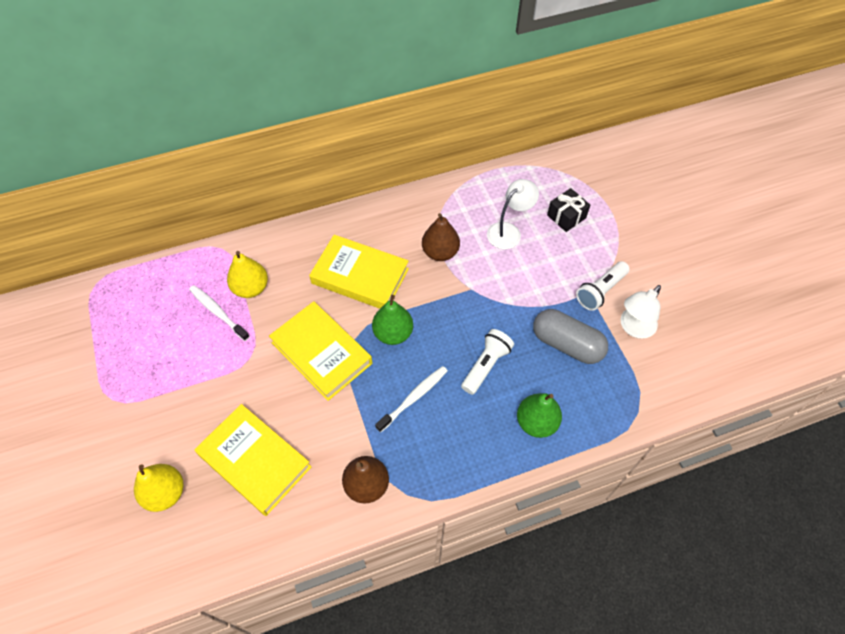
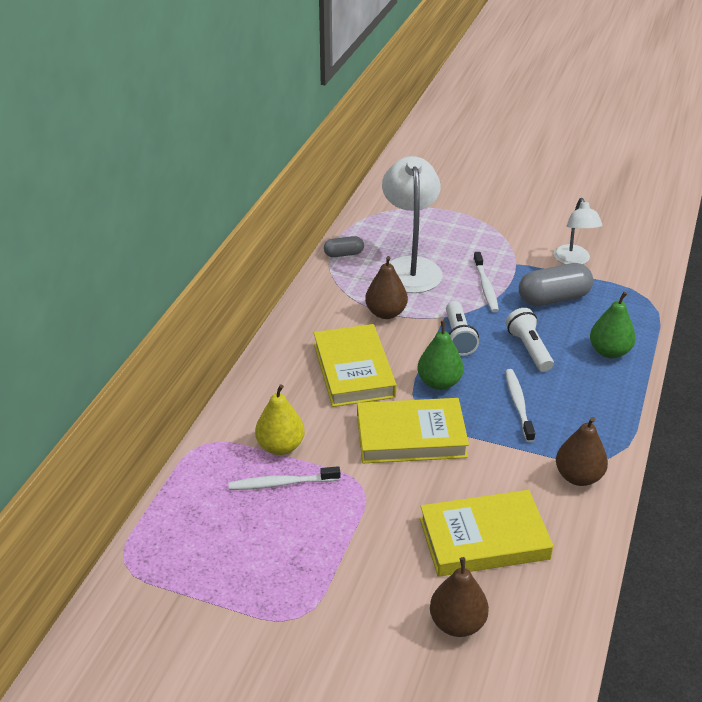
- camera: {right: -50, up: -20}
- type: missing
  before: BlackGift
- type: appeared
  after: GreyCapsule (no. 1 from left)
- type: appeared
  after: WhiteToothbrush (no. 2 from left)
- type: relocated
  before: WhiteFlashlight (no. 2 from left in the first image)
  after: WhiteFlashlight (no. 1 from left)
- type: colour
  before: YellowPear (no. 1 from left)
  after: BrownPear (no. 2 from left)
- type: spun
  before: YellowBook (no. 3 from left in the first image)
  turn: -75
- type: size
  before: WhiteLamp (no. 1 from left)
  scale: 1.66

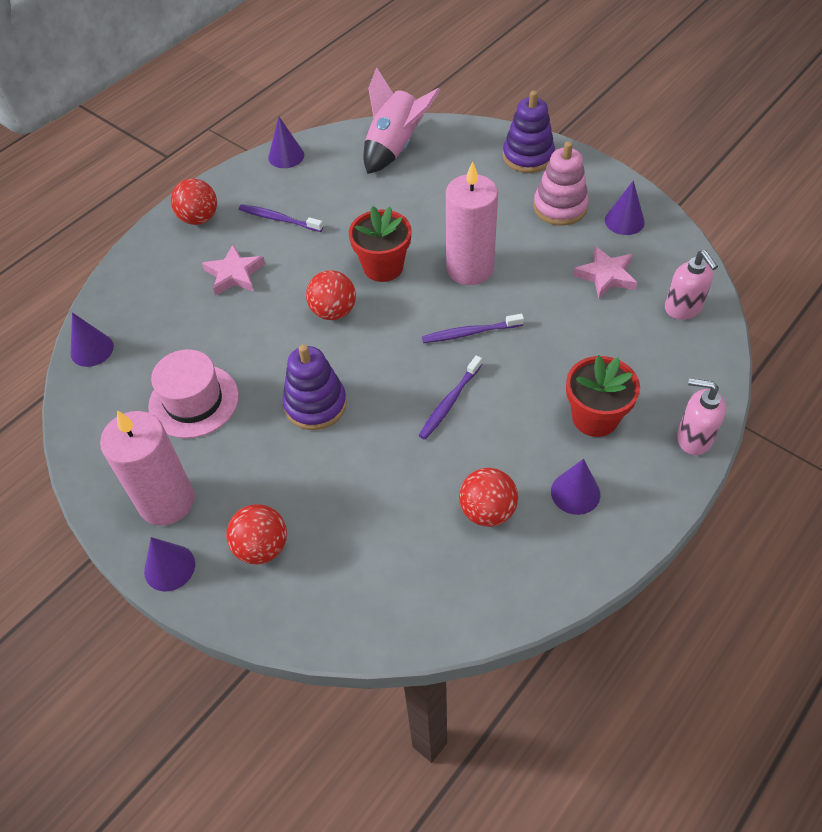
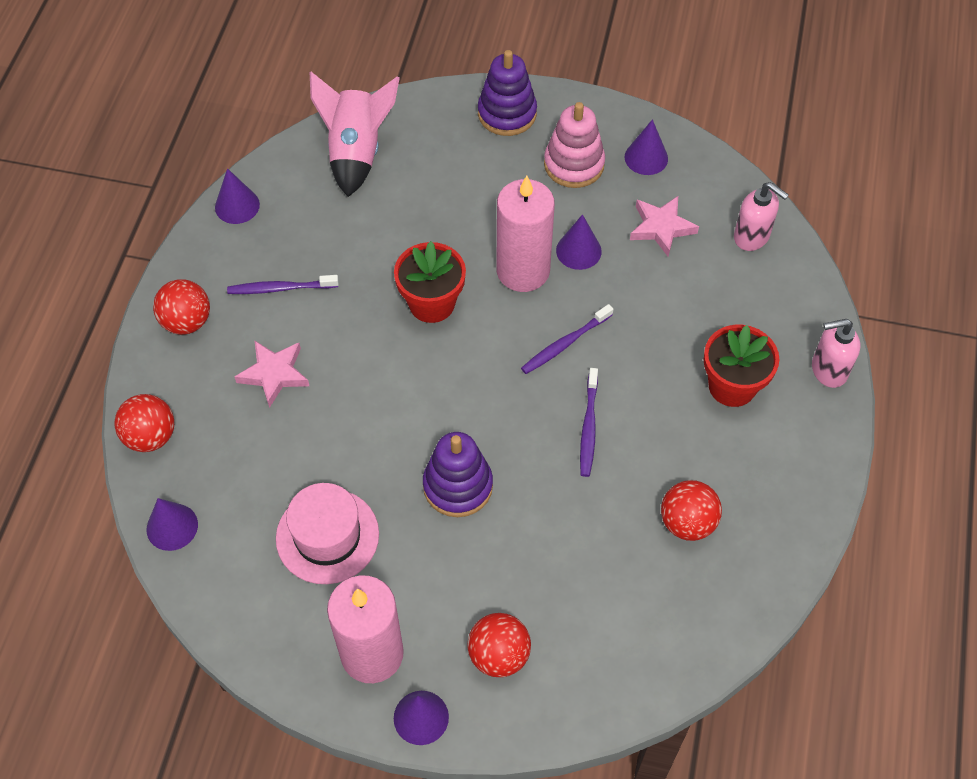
- camera: {right: -30, up: 5}
- type: relocated
  before: RedBall (no. 3 from left in the first image)
  after: RedBall (no. 1 from left)
- type: relocated
  before: PurpleCone (no. 4 from left)

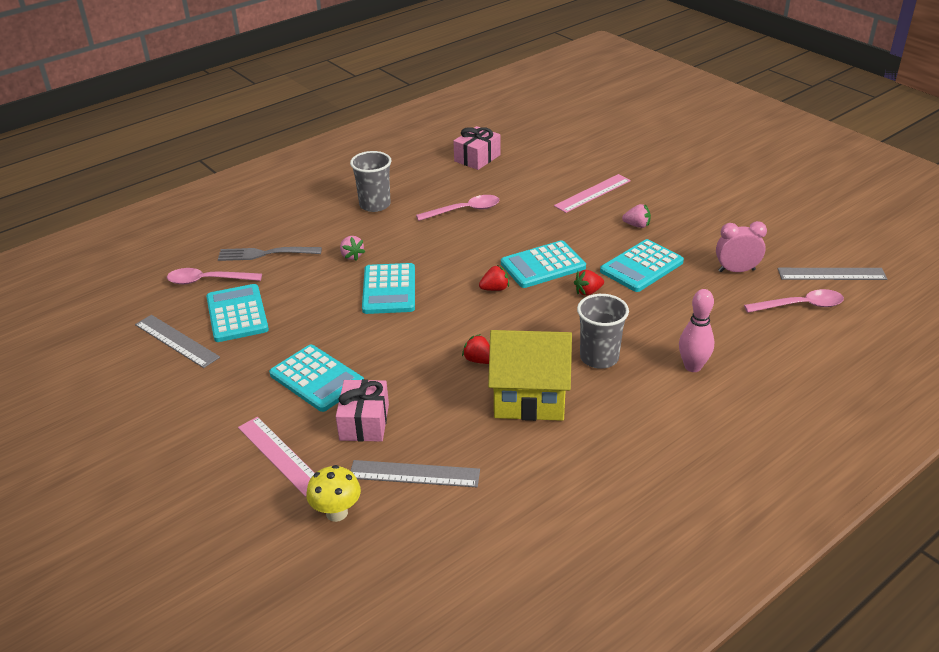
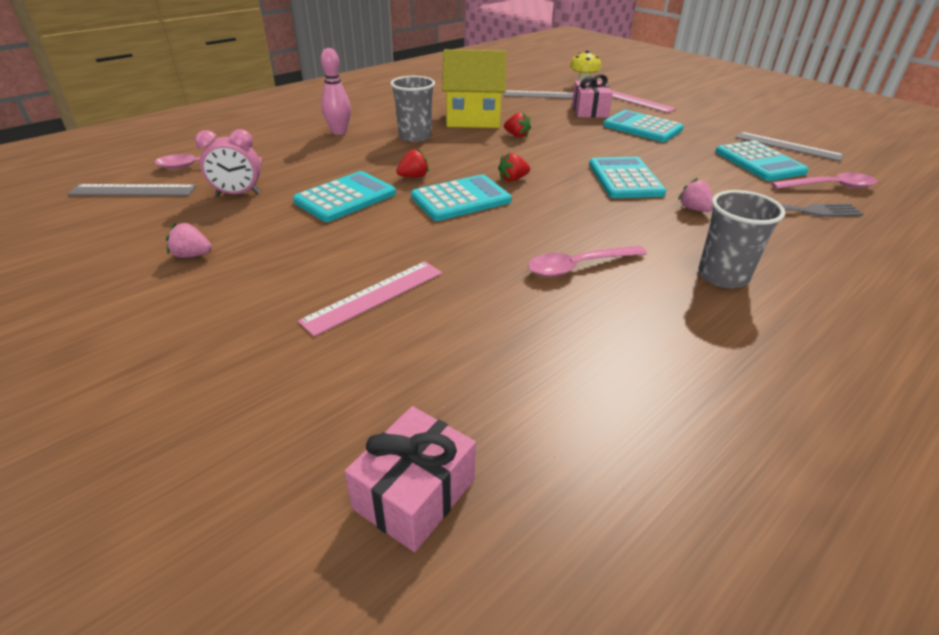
- camera: {right: 175, up: 0}
- type: relocated
  before: PinkGift (no. 2 from left in the first image)
  after: PinkGift (no. 1 from left)
- type: relocated
  before: PinkStrawberry (no. 2 from left in the first image)
  after: PinkStrawberry (no. 1 from left)

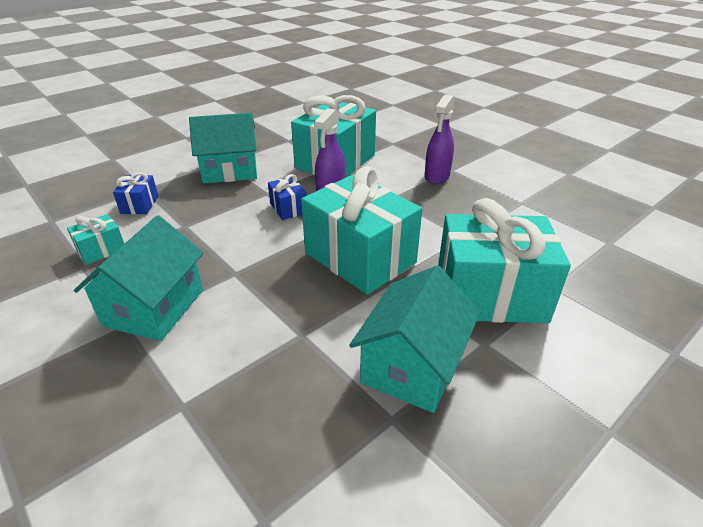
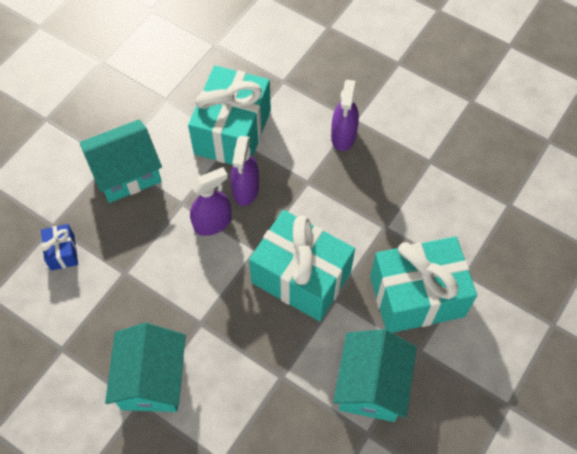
- camera: {right: -15, up: 25}
- type: missing
  before: TurquoiseGift (no. 1 from left)
- type: exchanged
  before: BlueGift (no. 2 from left)
  after: PurpleSprayBottle (no. 1 from left)

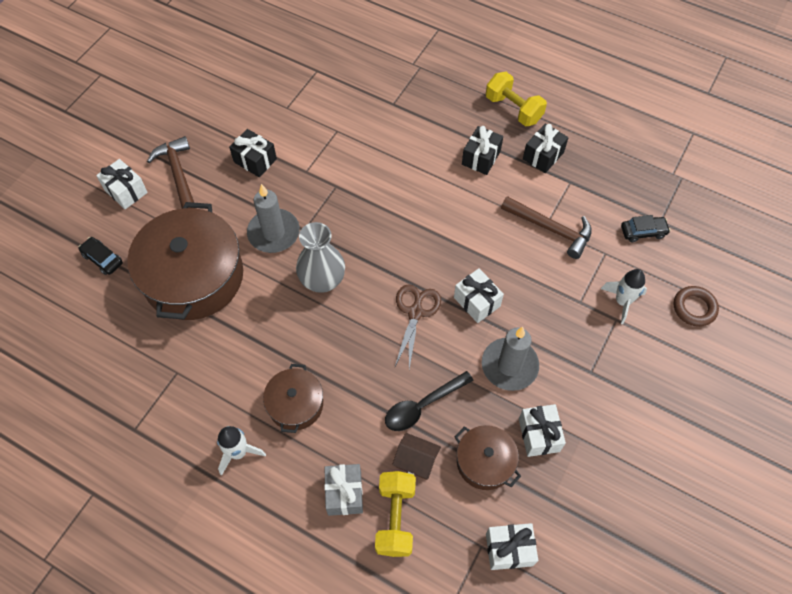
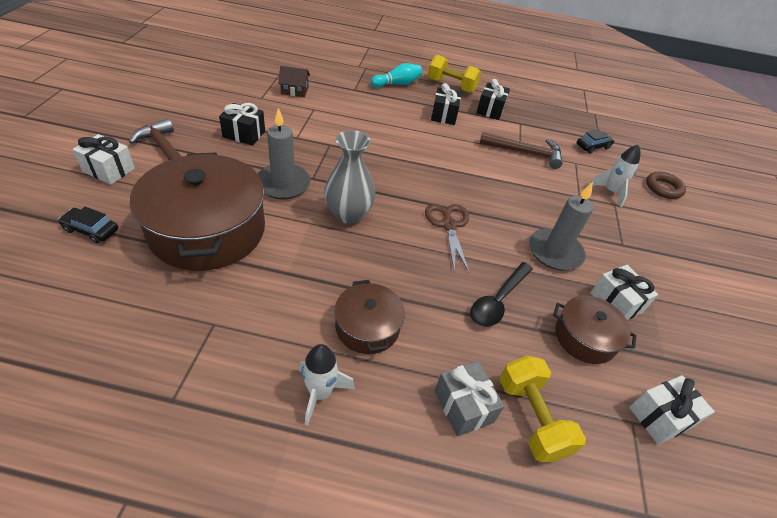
- camera: {right: -25, up: -15}
- type: missing
  before: WhiteGift (no. 2 from left)
- type: appeared
  after: TurquoiseBowlingPin
- type: relocated
  before: BrownHouse

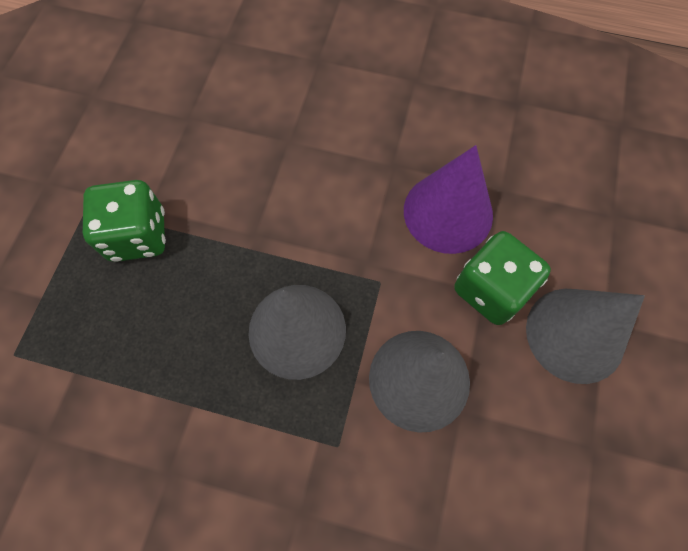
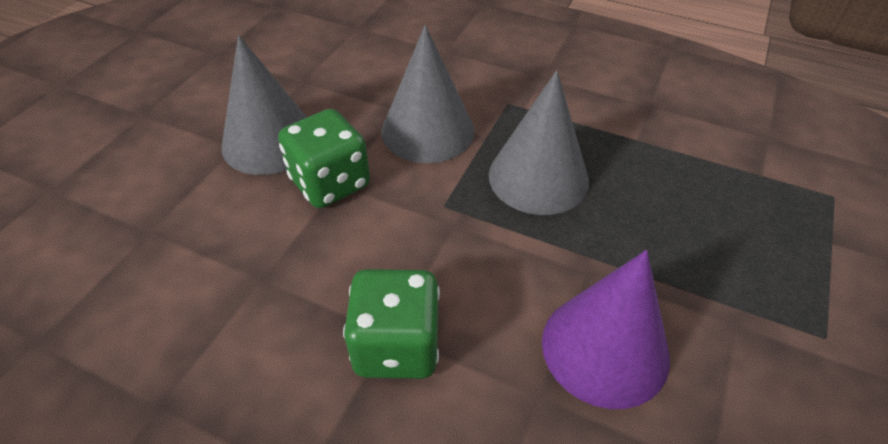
- camera: {right: -170, up: -20}
- type: relocated
  before: GreenDice (no. 1 from left in the first image)
  after: GreenDice (no. 2 from left)
- type: relocated
  before: PurpleCone

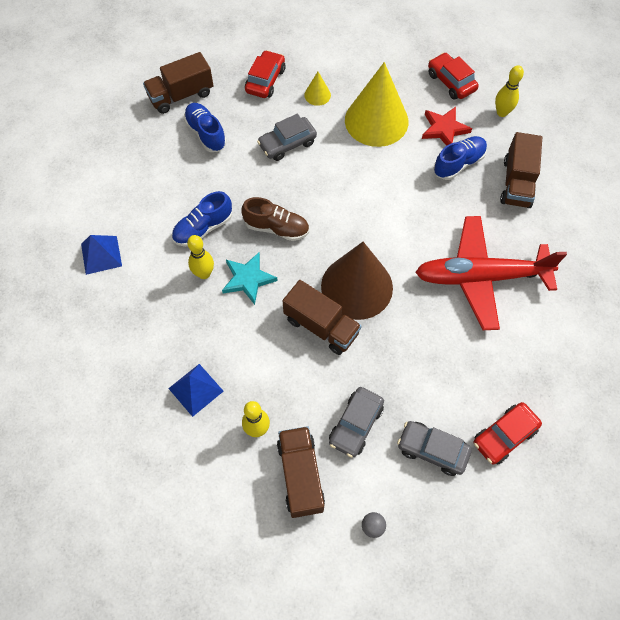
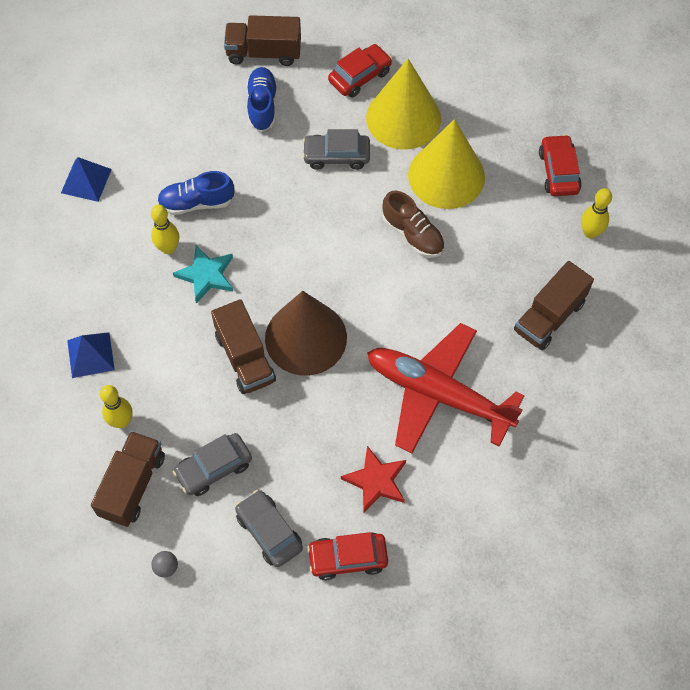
- camera: {right: 30, up: 0}
- type: missing
  before: BlueShoe (no. 3 from left)
- type: relocated
  before: BrownShoe
- type: relocated
  before: RedStar
- type: size
  before: YellowCone (no. 1 from left)
  scale: 2.36

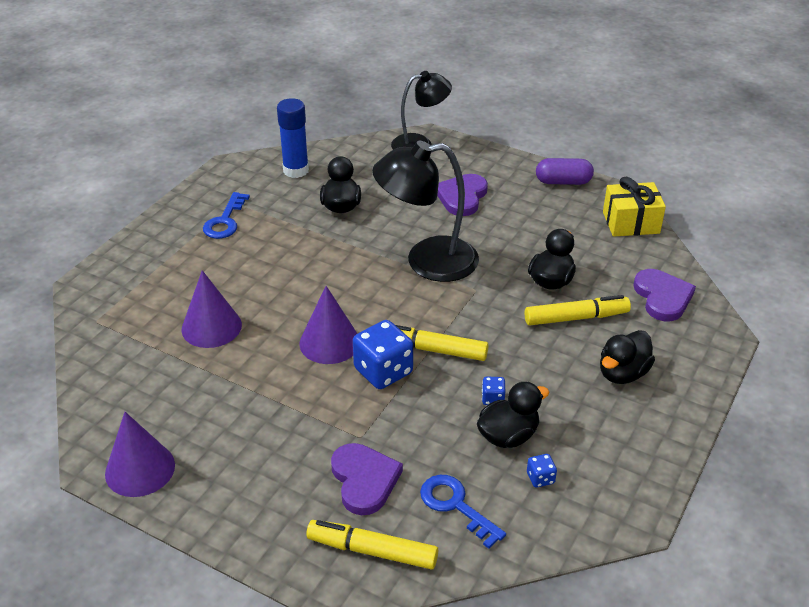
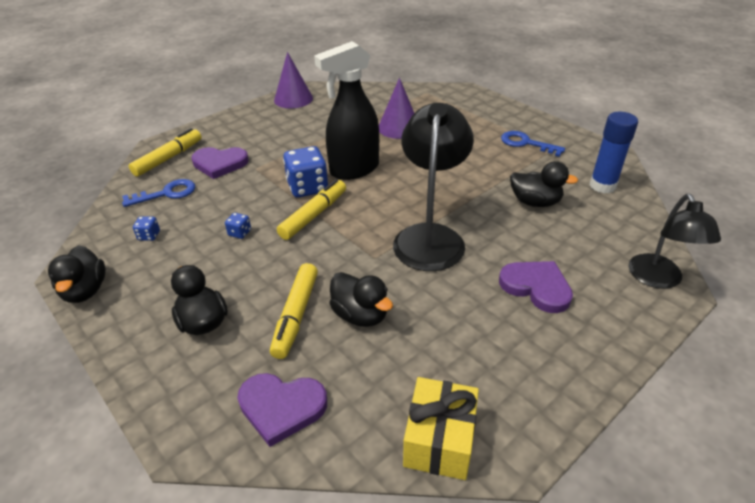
- camera: {right: 110, up: 0}
- type: missing
  before: PurpleCapsule
- type: relocated
  before: BlackDuck (no. 2 from left in the first image)
  after: BlackDuck (no. 1 from left)
- type: exchanged
  before: PurpleCone (no. 3 from left)
  after: BlackSprayBottle

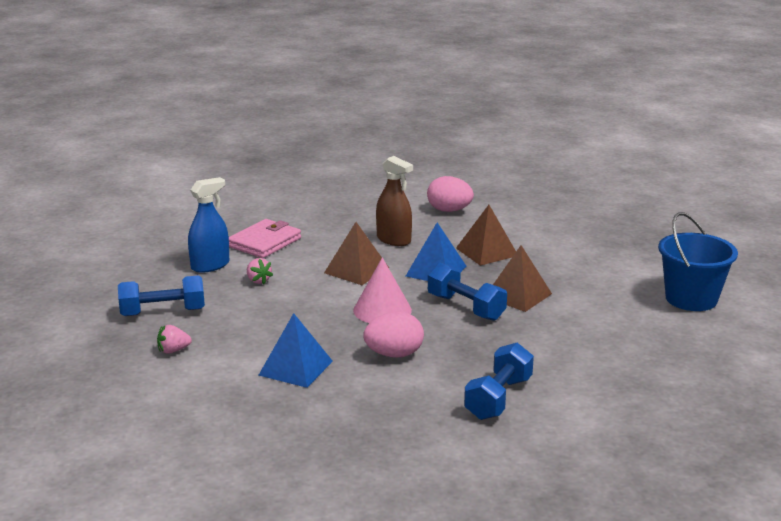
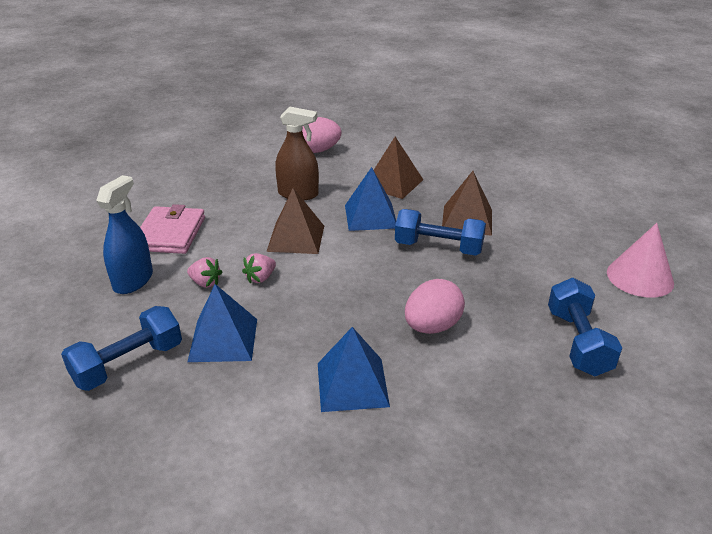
- camera: {right: -30, up: 10}
- type: missing
  before: BlueBucket
- type: appeared
  after: BluePyramid (no. 1 from left)
- type: relocated
  before: PinkStrawberry (no. 1 from left in the first image)
  after: PinkStrawberry (no. 2 from left)
- type: relocated
  before: PinkCone

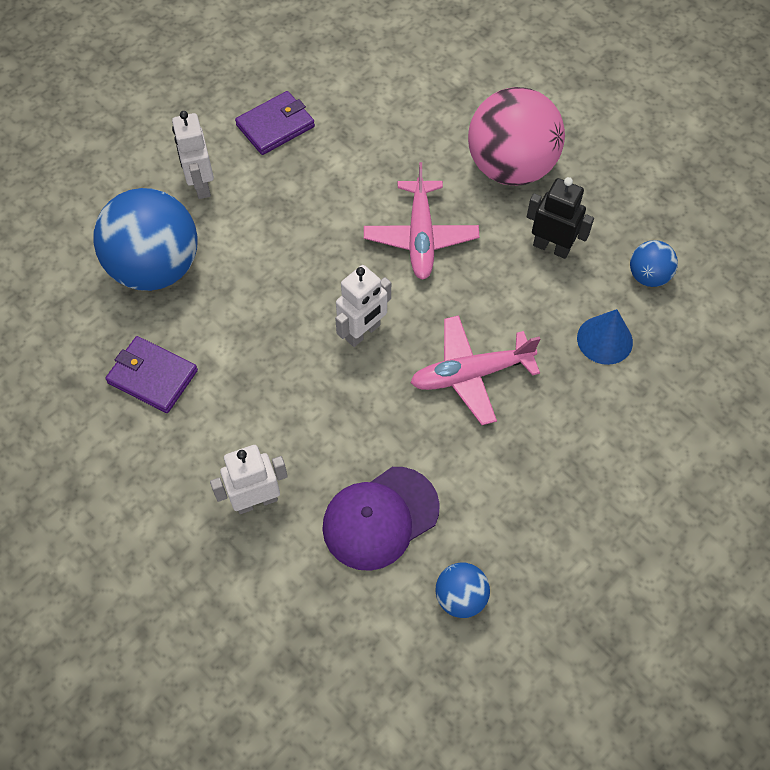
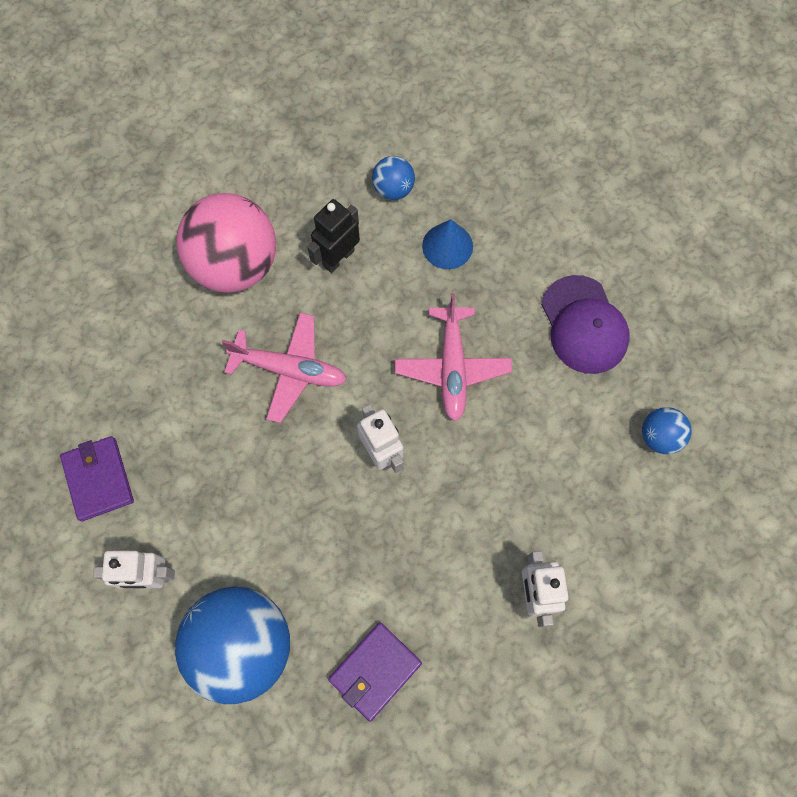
- camera: {right: -75, up: 10}
- type: relocated
  before: PurpleCap

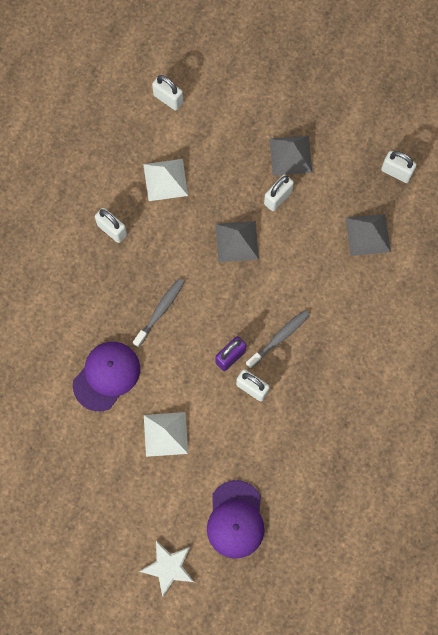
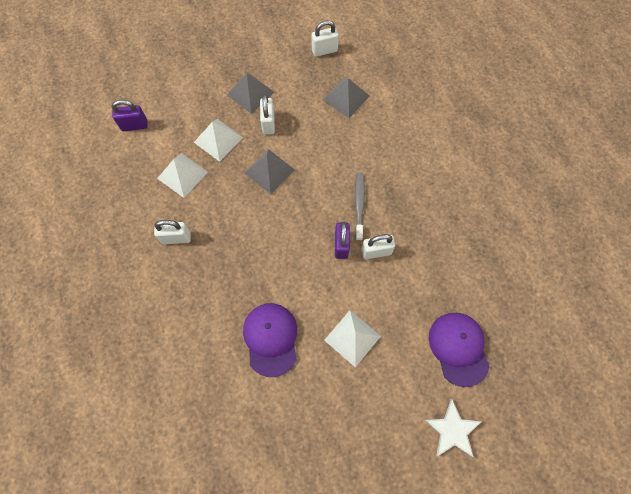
- camera: {right: -45, up: -5}
- type: missing
  before: GreyToothbrush (no. 1 from left)
- type: appeared
  after: WhitePyramid (no. 2 from left)
- type: colour
  before: WhitePadlock (no. 2 from left)
  after: PurplePadlock (no. 1 from left)
- type: spun
  before: PurpleCap (no. 2 from left)
  turn: -150

